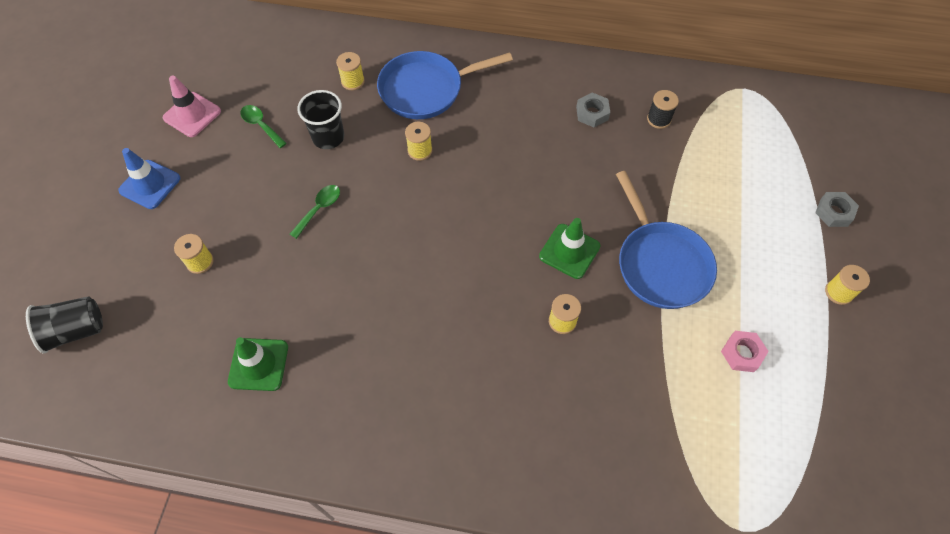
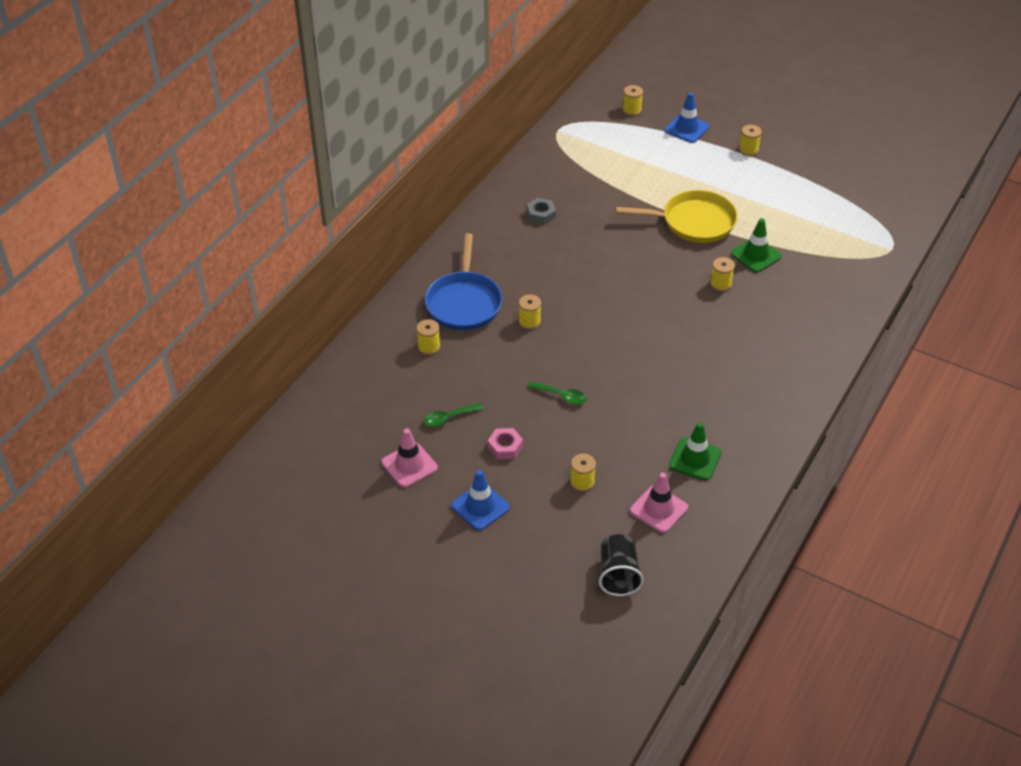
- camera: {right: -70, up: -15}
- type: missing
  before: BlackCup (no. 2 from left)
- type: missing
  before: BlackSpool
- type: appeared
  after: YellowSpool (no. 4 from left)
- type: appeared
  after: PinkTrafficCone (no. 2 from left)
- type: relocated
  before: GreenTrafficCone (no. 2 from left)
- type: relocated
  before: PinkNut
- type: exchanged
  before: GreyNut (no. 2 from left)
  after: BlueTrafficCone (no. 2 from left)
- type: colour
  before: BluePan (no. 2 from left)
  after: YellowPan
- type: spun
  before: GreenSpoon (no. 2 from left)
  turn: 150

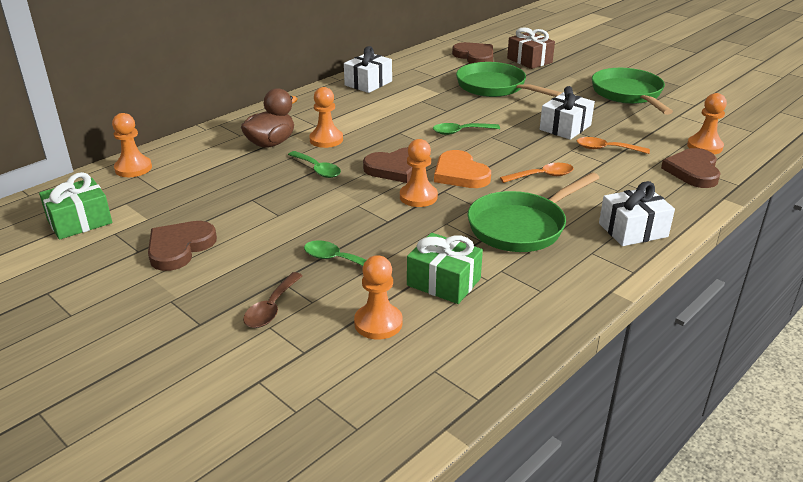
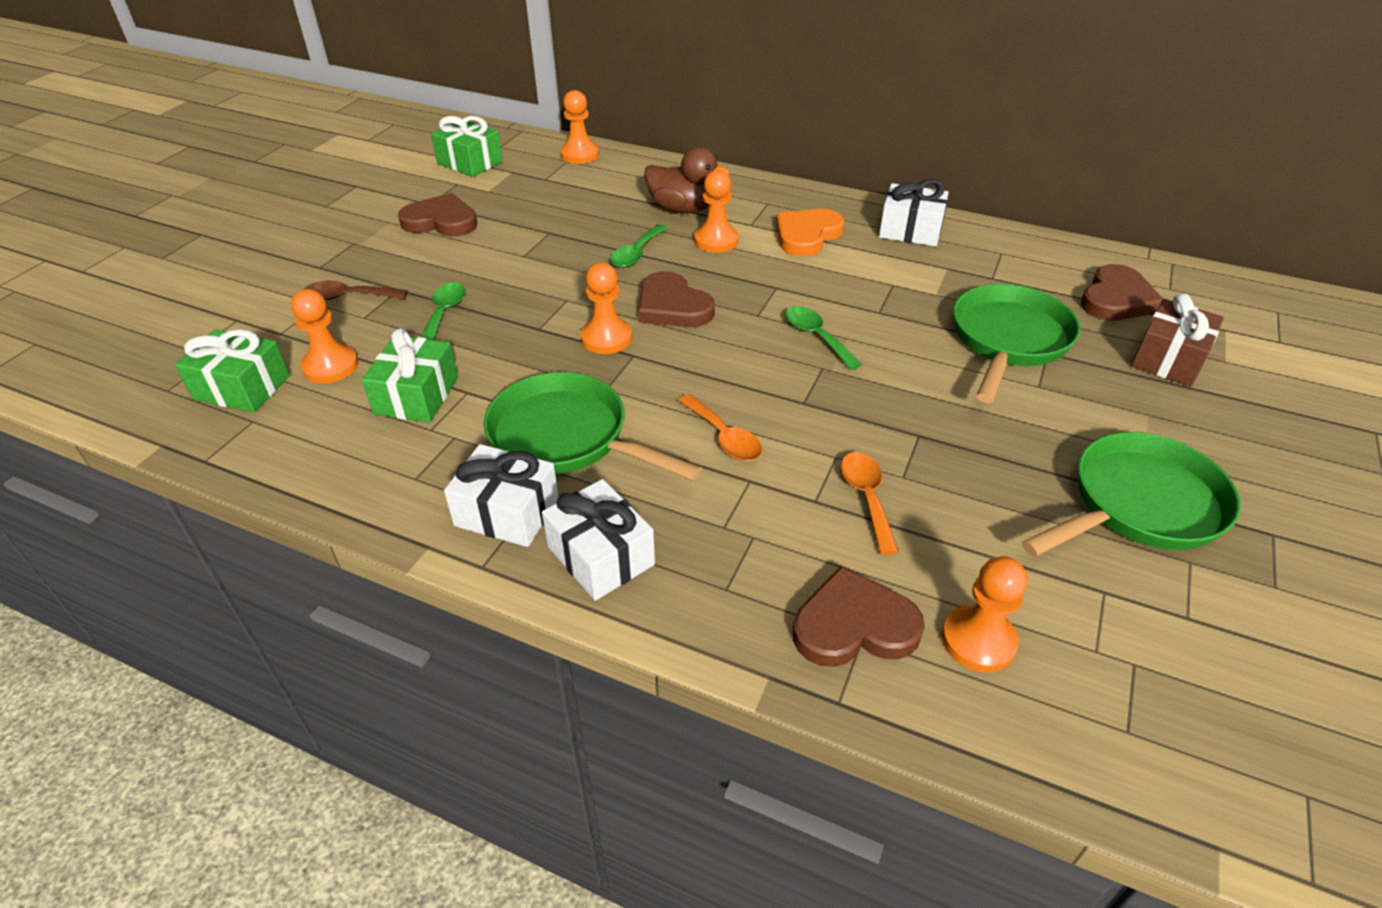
- camera: {right: 70, up: 10}
- type: appeared
  after: GreenGift (no. 1 from left)
- type: relocated
  before: OrangeHeart
- type: relocated
  before: WhiteGift (no. 2 from left in the first image)
  after: WhiteGift (no. 1 from left)

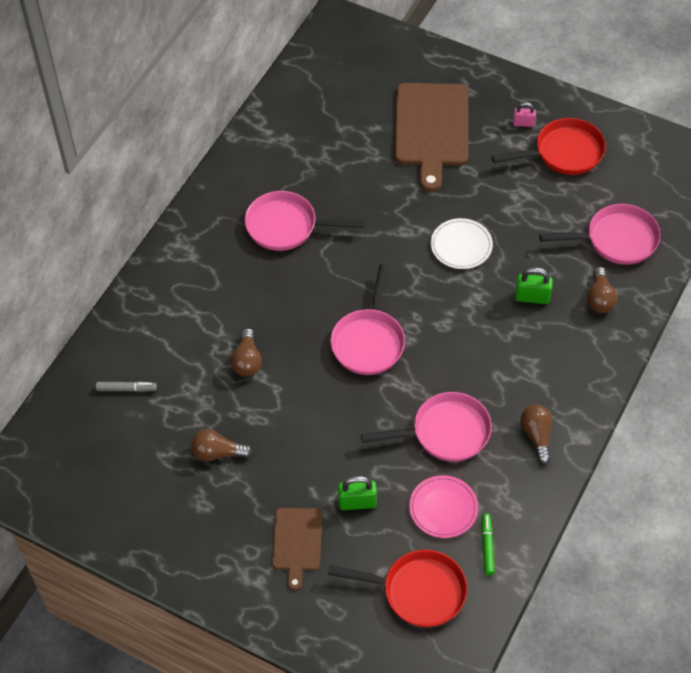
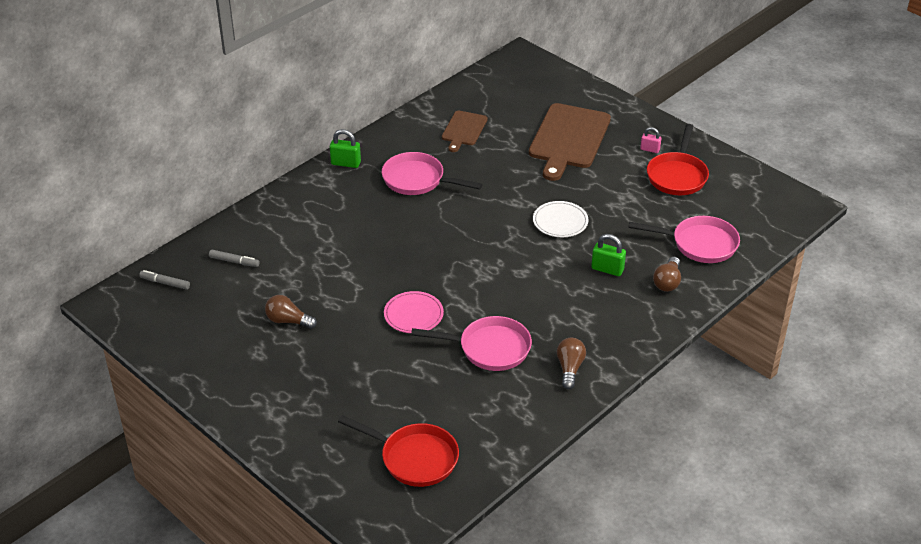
- camera: {right: 15, up: -15}
- type: missing
  before: BrownLightBulb (no. 2 from left)
- type: missing
  before: PinkPan (no. 2 from left)
- type: missing
  before: GreenMarker
- type: appeared
  after: GreyMarker (no. 1 from left)
- type: relocated
  before: BrownCuttingBoard (no. 1 from left)
- type: relocated
  before: GreenPadlock (no. 1 from left)
- type: relocated
  before: PinkPlate
- type: spun
  before: RedPan (no. 2 from left)
  turn: 105

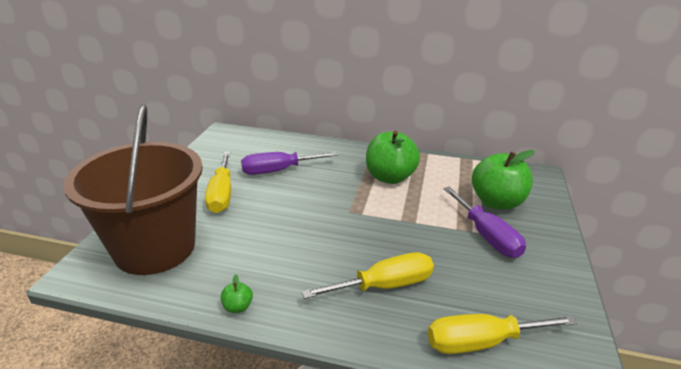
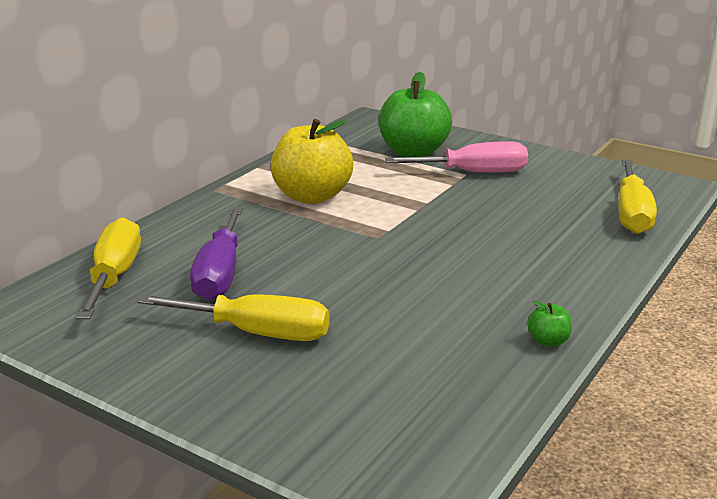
- camera: {right: -70, up: -5}
- type: missing
  before: BrownBucket
- type: relocated
  before: YellowScrewdriver (no. 2 from left in the first image)
  after: YellowScrewdriver (no. 1 from left)
- type: colour
  before: GreenApple (no. 2 from left)
  after: YellowApple
- type: colour
  before: PurpleScrewdriver (no. 2 from left)
  after: PinkScrewdriver

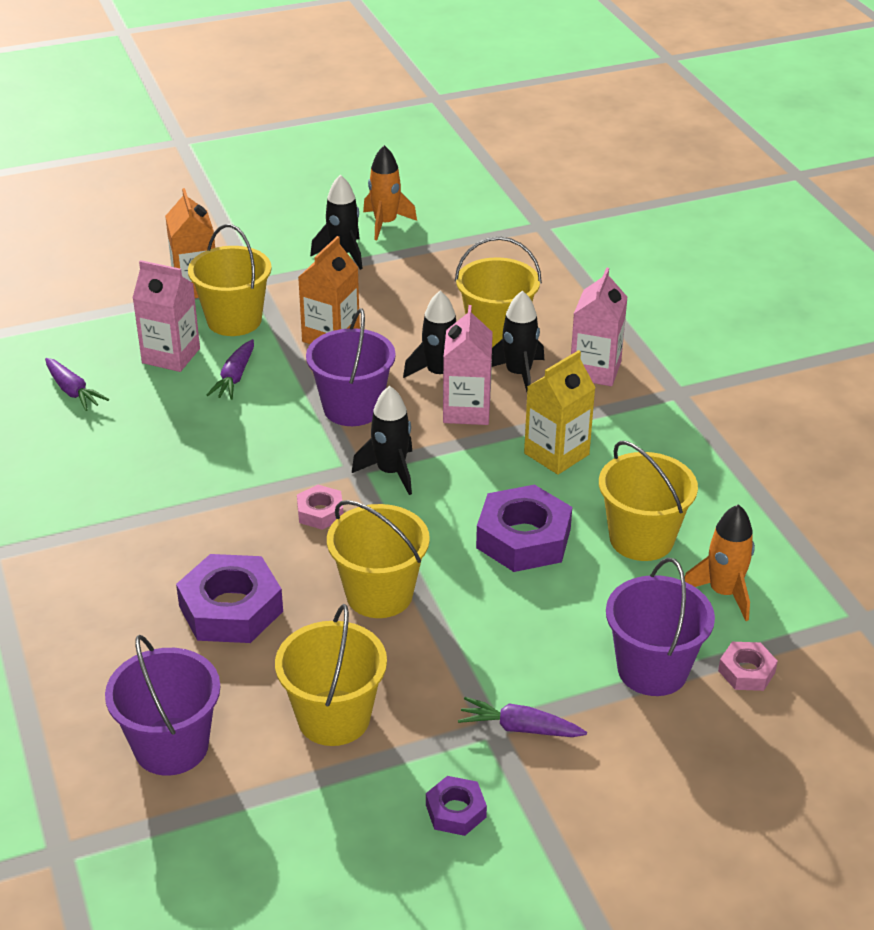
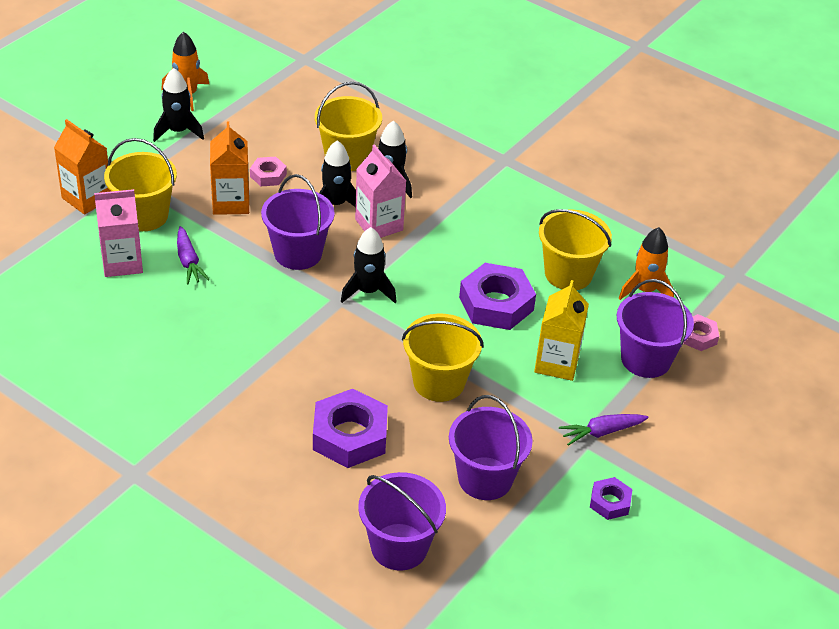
- camera: {right: -35, up: 5}
- type: missing
  before: PurpleCarrot (no. 1 from left)
- type: missing
  before: PinkCarton (no. 3 from left)
- type: relocated
  before: PinkNut (no. 1 from left)
- type: relocated
  before: YellowCarton
- type: colour
  before: YellowBucket (no. 2 from left)
  after: PurpleBucket (no. 3 from left)

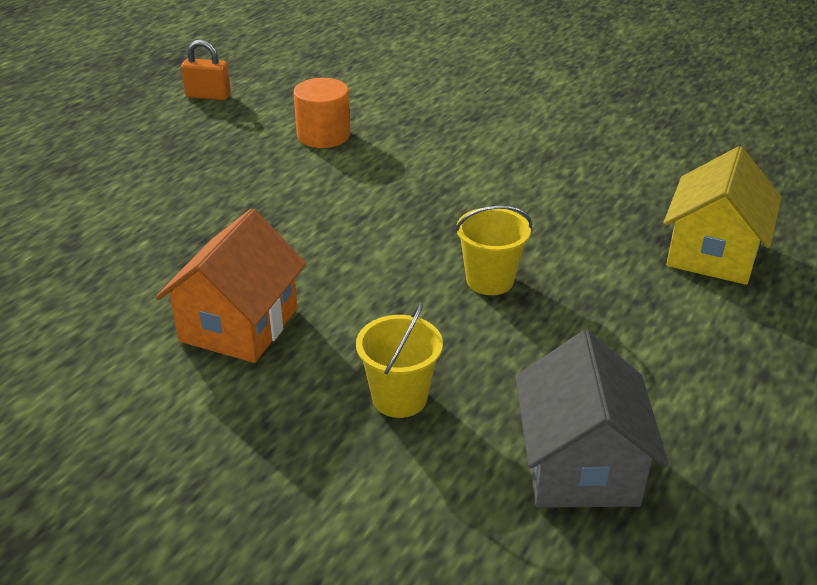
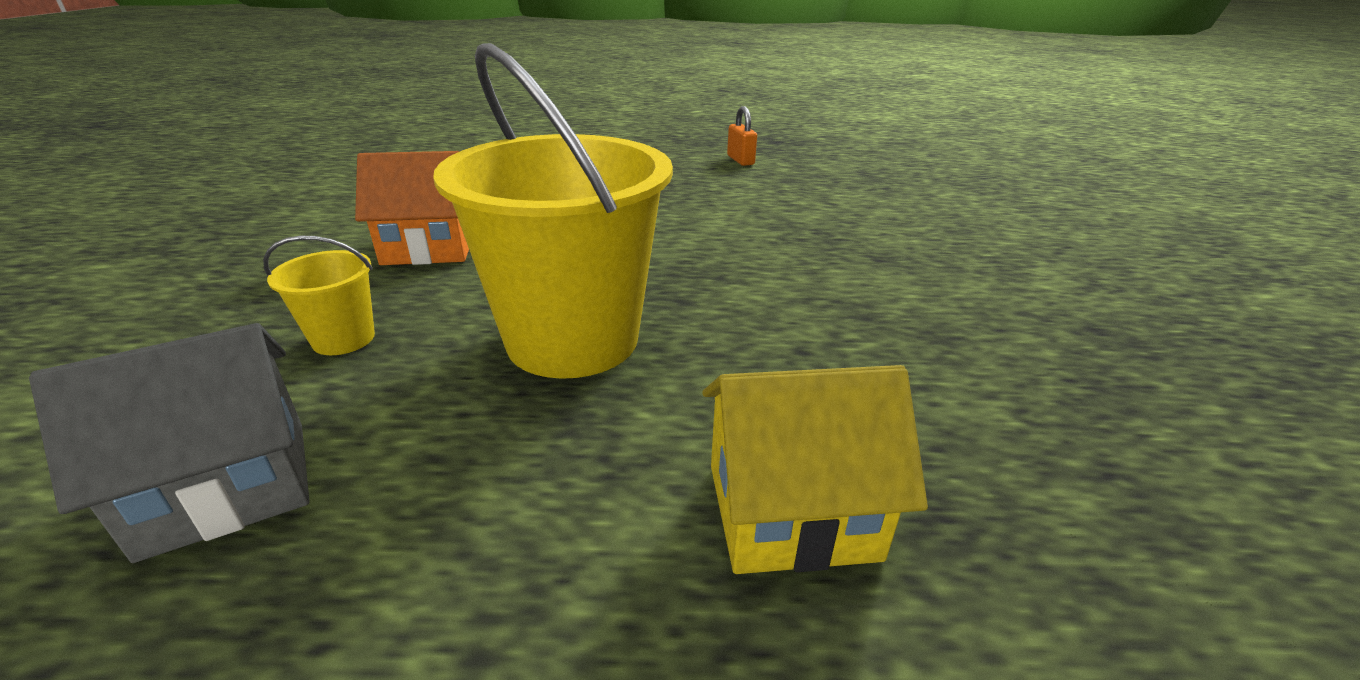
- camera: {right: 60, up: -5}
- type: missing
  before: OrangeCylinder
- type: size
  before: YellowBucket (no. 2 from left)
  scale: 2.3

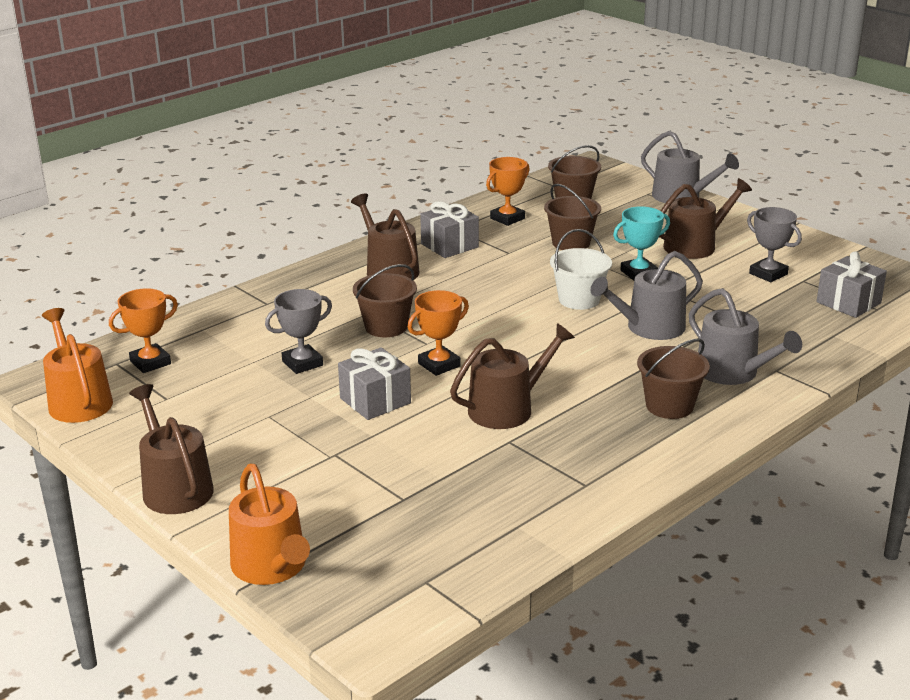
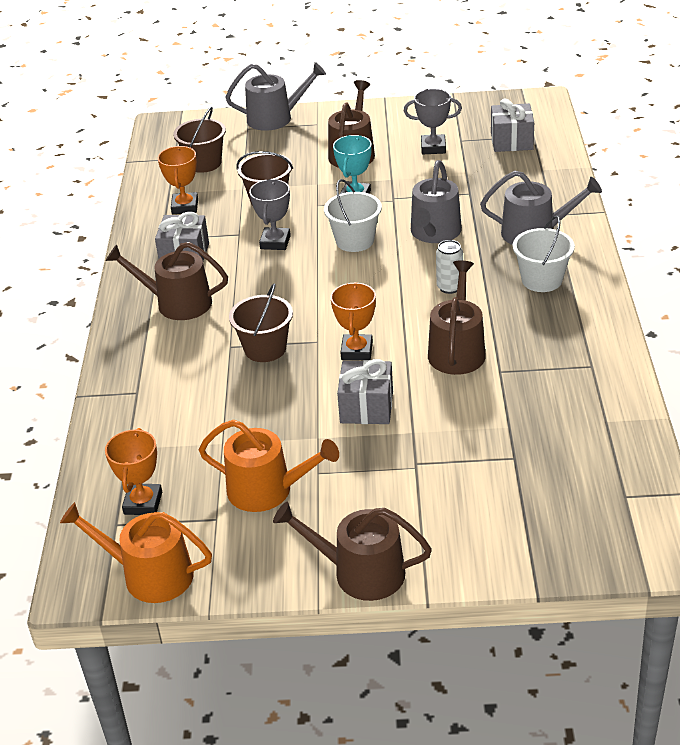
- camera: {right: -45, up: 10}
- type: appeared
  after: WhiteCan
- type: relocated
  before: OrangeWateringCan (no. 2 from left)
- type: relocated
  before: GreyTrophy (no. 1 from left)
- type: colour
  before: BrownBucket (no. 4 from left)
  after: WhiteBucket (no. 2 from left)

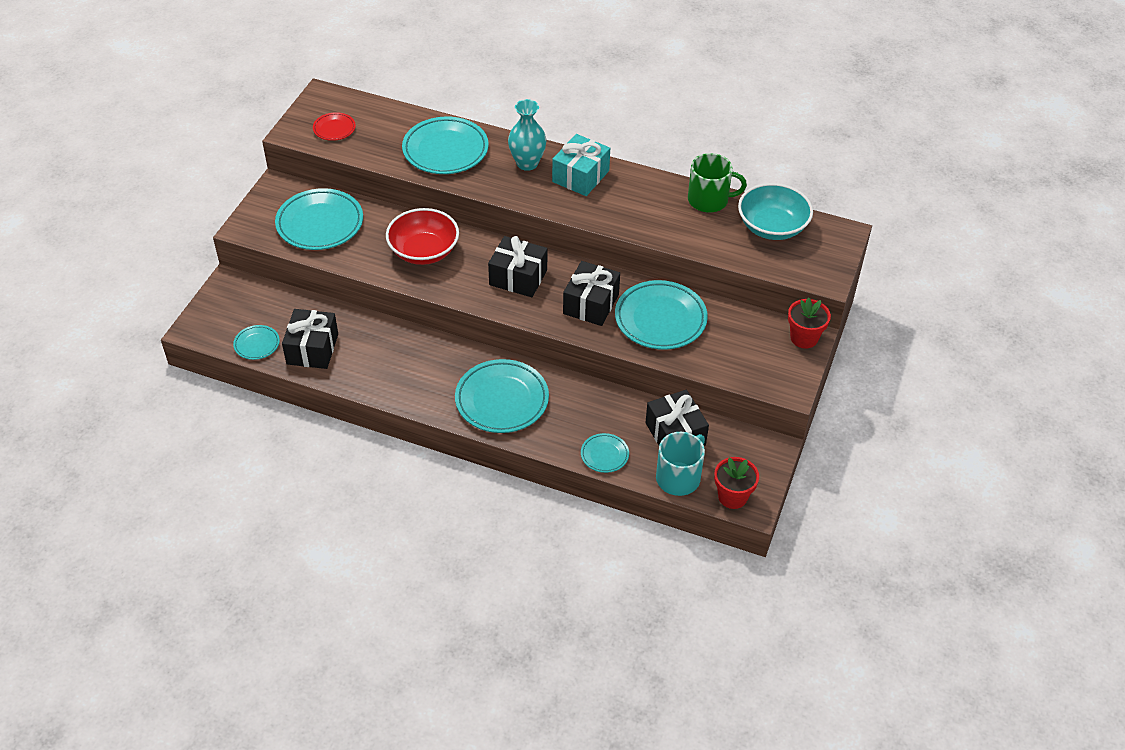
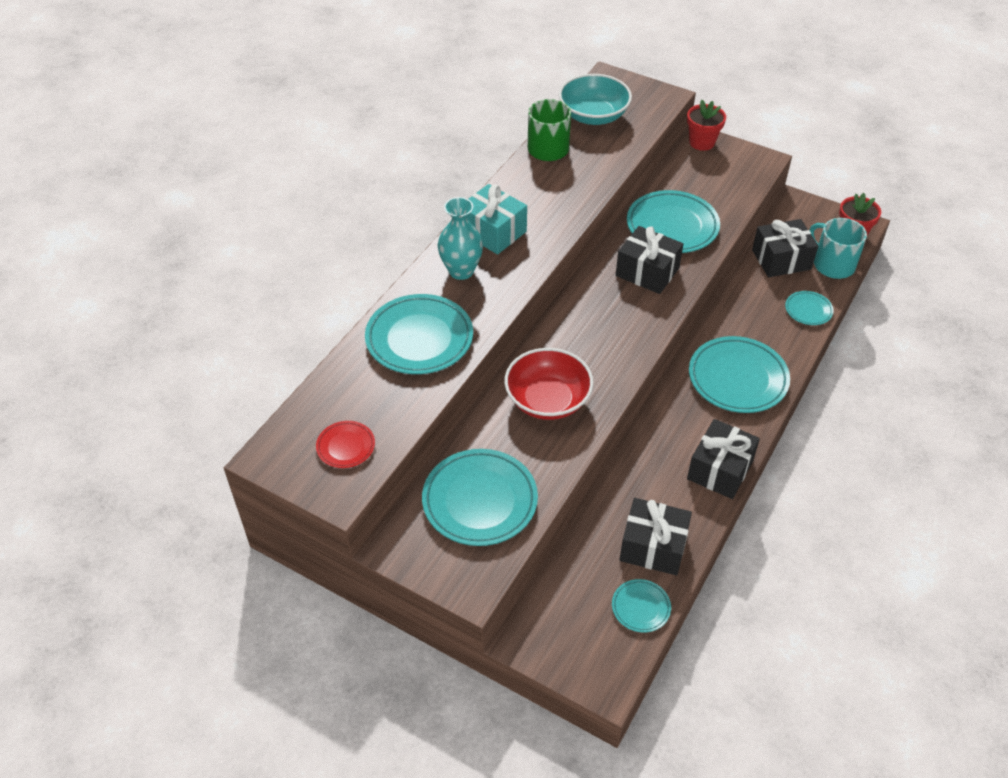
- camera: {right: -80, up: 0}
- type: relocated
  before: BlackGift (no. 2 from left in the first image)
  after: BlackGift (no. 3 from left)

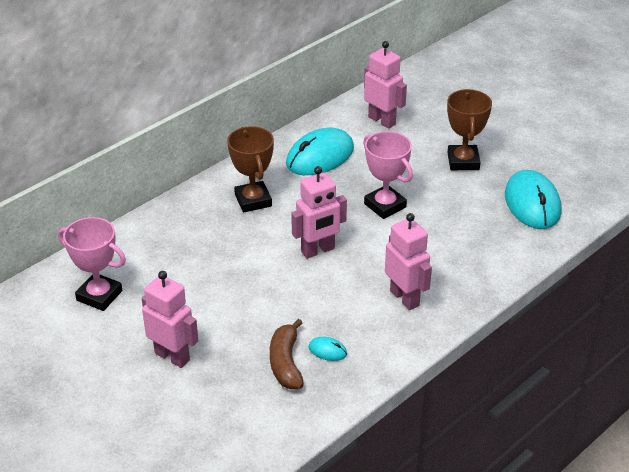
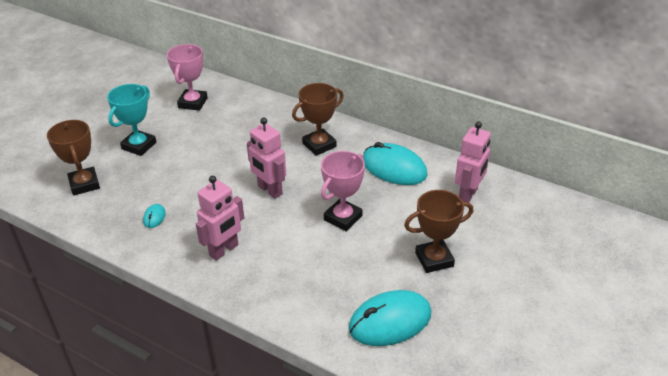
- camera: {right: 75, up: 0}
- type: missing
  before: BrownBanana
- type: appeared
  after: BrownTrophy (no. 1 from left)
- type: exchanged
  before: PinkRobot (no. 1 from left)
  after: TurquoiseTrophy

